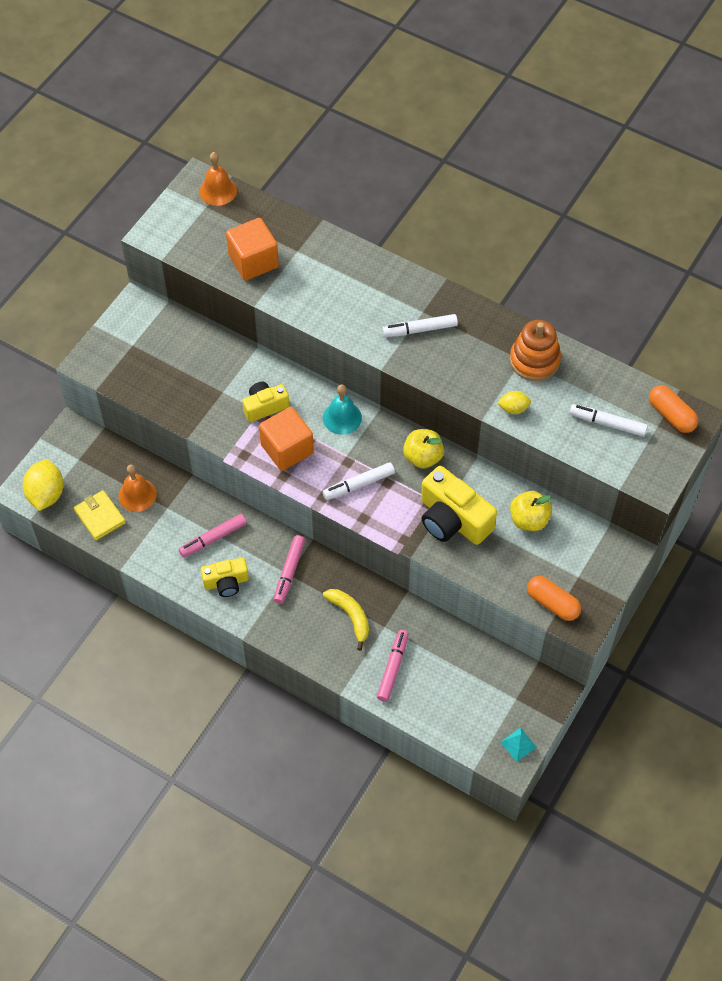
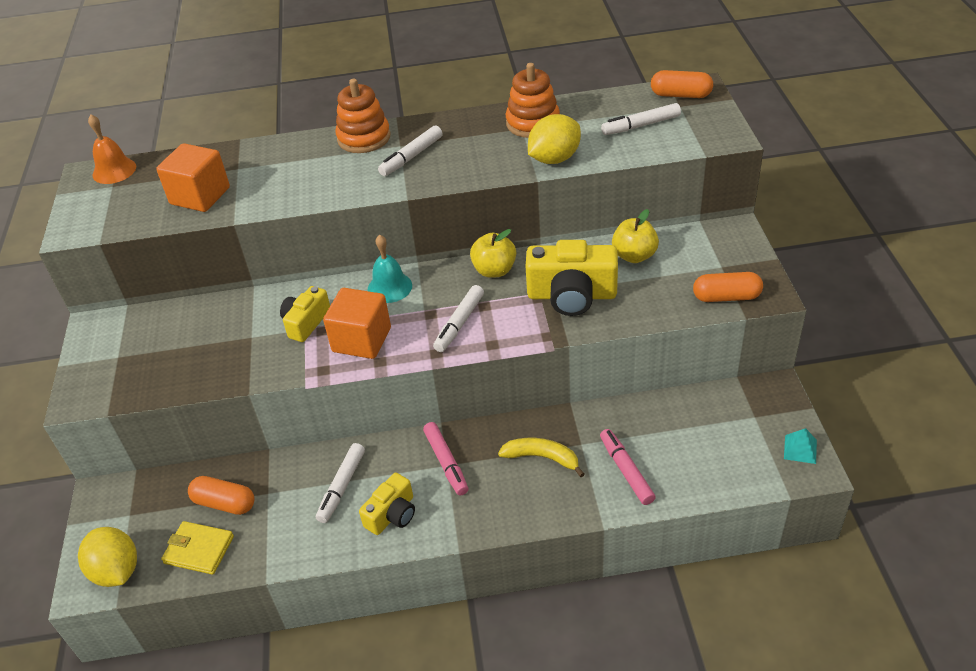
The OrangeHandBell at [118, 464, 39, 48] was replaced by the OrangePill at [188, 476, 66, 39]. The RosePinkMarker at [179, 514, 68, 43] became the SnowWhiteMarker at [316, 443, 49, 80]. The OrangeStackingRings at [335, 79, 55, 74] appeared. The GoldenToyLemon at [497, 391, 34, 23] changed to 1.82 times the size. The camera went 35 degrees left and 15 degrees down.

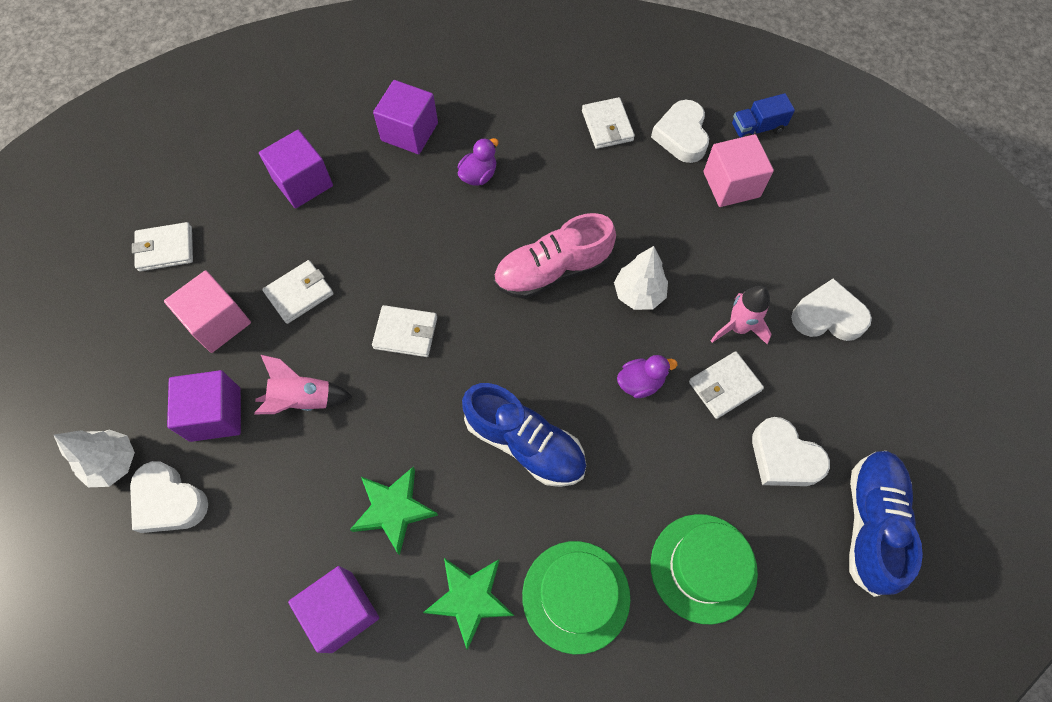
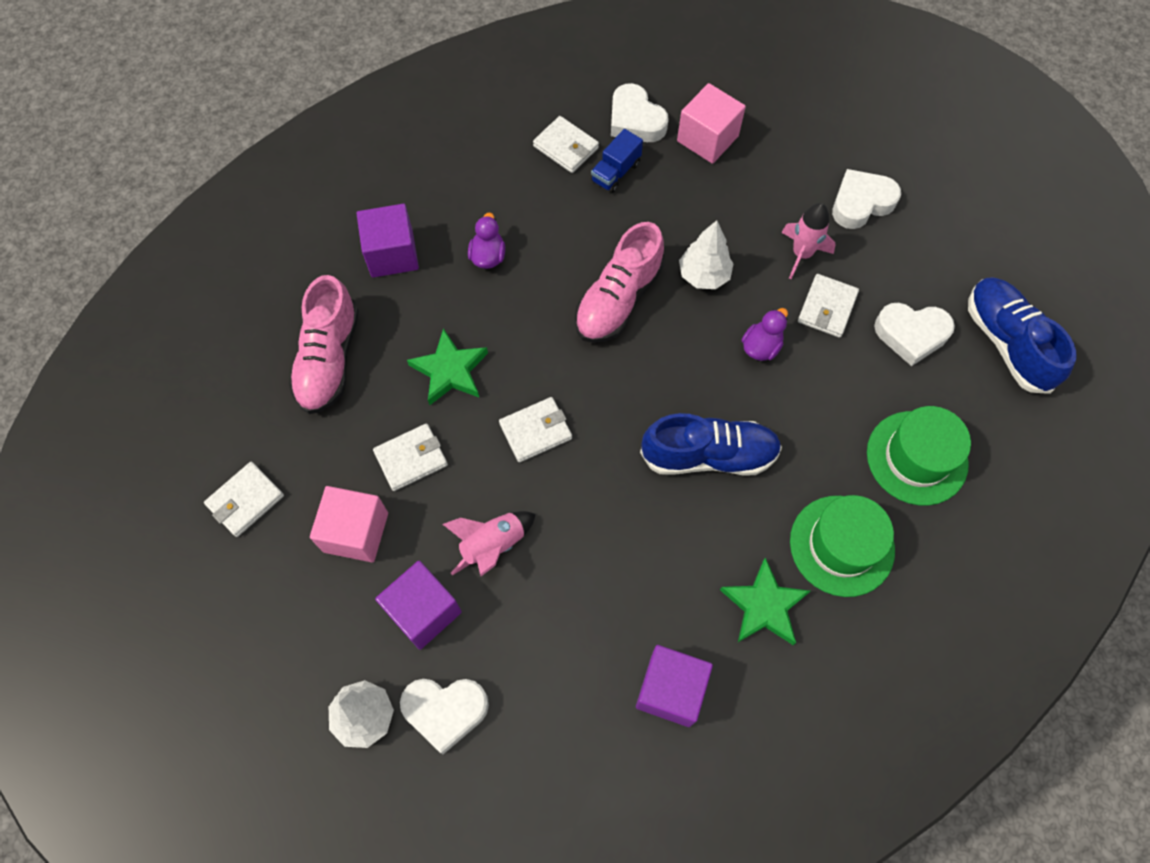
The VioletSolidCube at [259, 130, 74, 78] was replaced by the RosePinkShoe at [289, 275, 70, 139]. The SnowWhiteCardWallet at [262, 260, 72, 64] turned 45 degrees clockwise. The GreenStarShape moved from [350, 467, 88, 88] to [407, 328, 81, 77]. The CobaltLorry moved from [732, 93, 63, 45] to [591, 129, 52, 64]. The camera went 35 degrees left and 0 degrees up.

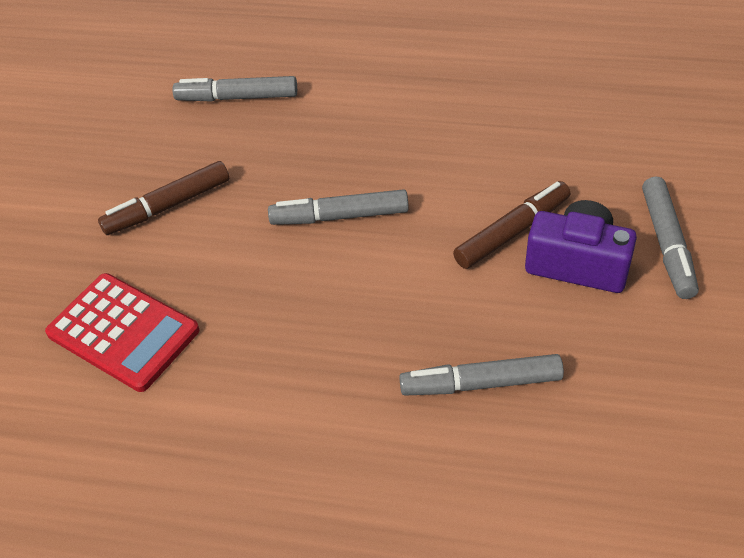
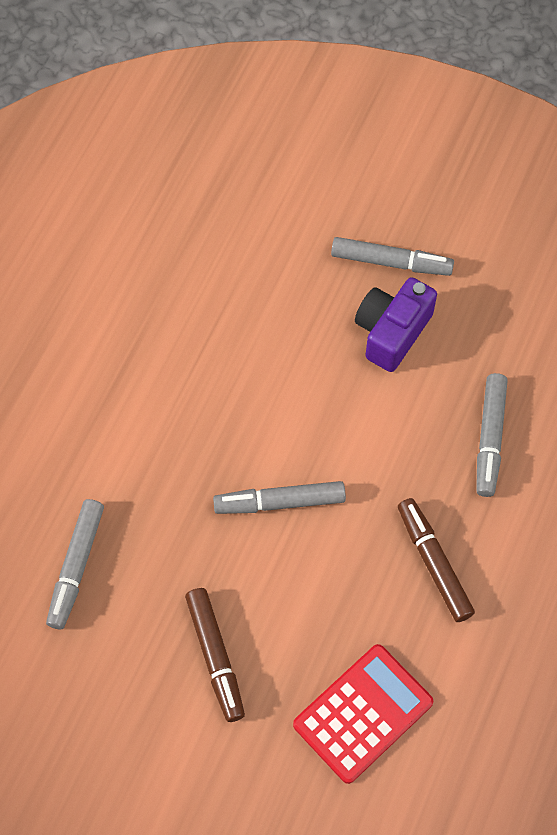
The GreyMarker at [268, 189, 141, 36] turned 75 degrees clockwise. The RussetMarker moved from [453, 181, 117, 88] to [398, 498, 77, 124]. The camera went 80 degrees left and 15 degrees up.

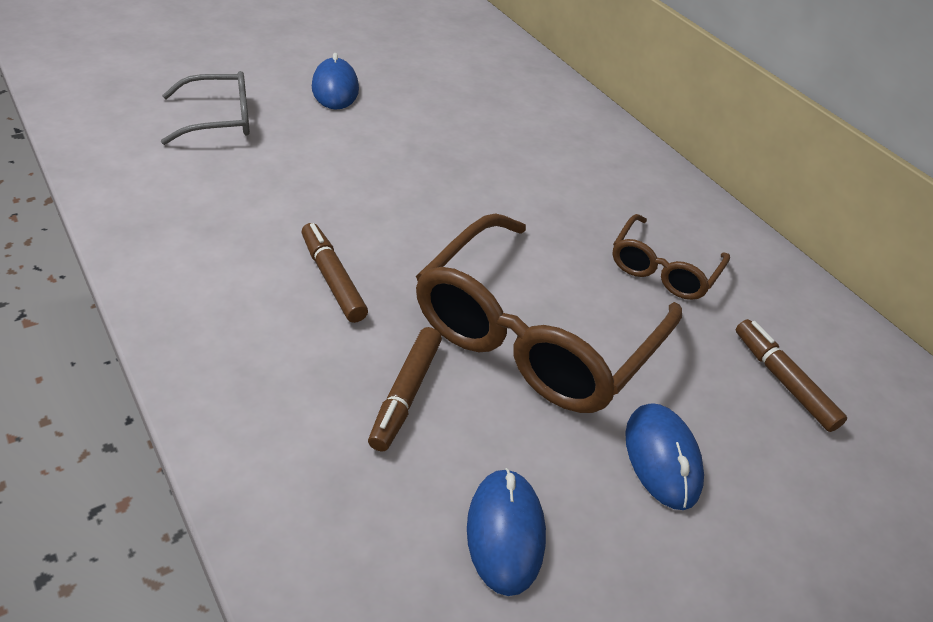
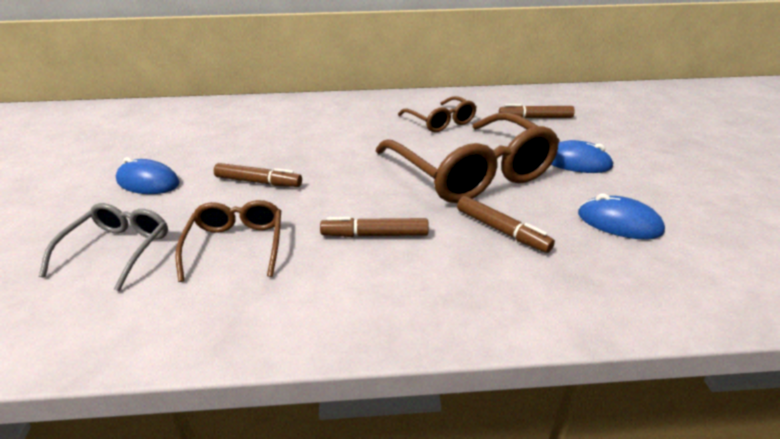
The RussetEyeglasses at [175, 200, 106, 82] appeared. The RussetMarker at [214, 163, 88, 24] appeared. The camera went 55 degrees left and 10 degrees down.

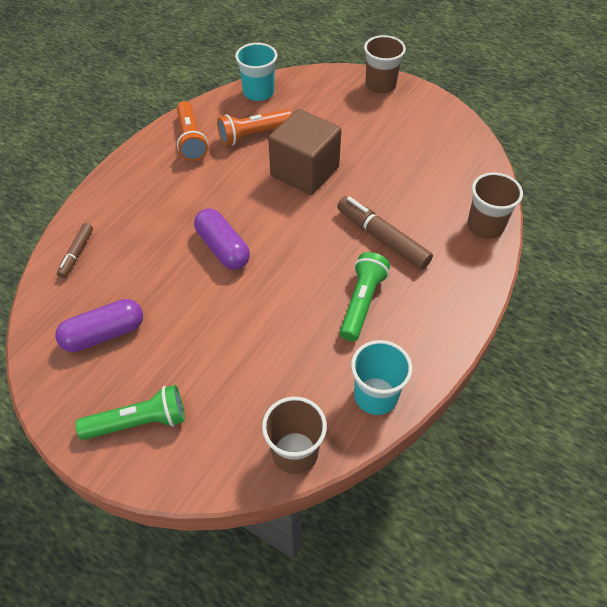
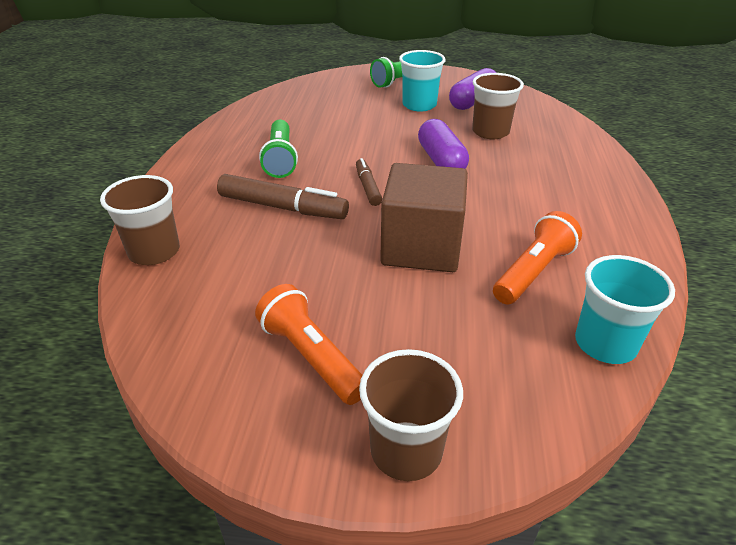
The OrangeFlashlight moved from [177, 101, 31, 60] to [255, 284, 107, 121]. The RussetMarker moved from [57, 223, 36, 55] to [356, 158, 26, 48]. The AquaTumbler moved from [351, 340, 61, 75] to [399, 50, 47, 62]. The VioletPill at [194, 208, 56, 62] turned 45 degrees clockwise. The RussetTumbler moved from [262, 397, 65, 77] to [472, 73, 52, 66]. The camera went 155 degrees right and 15 degrees down.

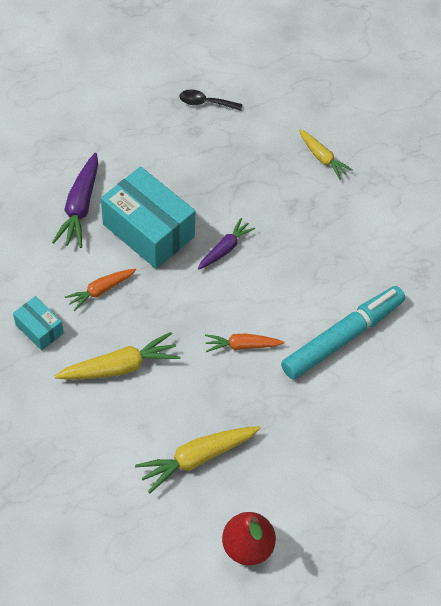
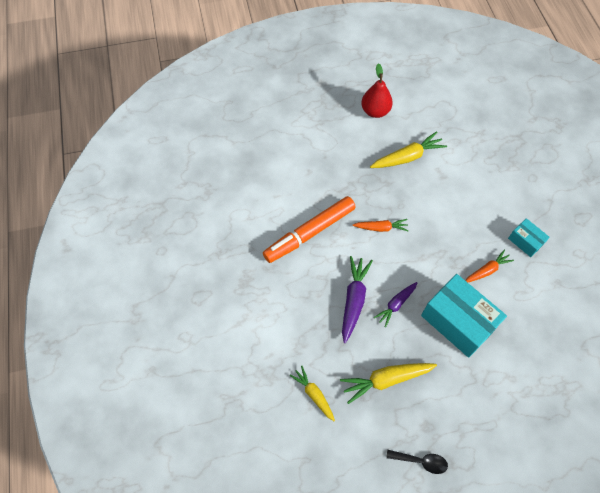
The AquaMarker at [281, 286, 124, 93] became the OrangeMarker at [263, 196, 93, 67]. The GoldenRootVegetable moved from [54, 332, 127, 48] to [340, 363, 97, 41]. The VioletRootVegetable moved from [52, 153, 46, 95] to [342, 256, 31, 87]. The camera went 175 degrees left and 5 degrees up.

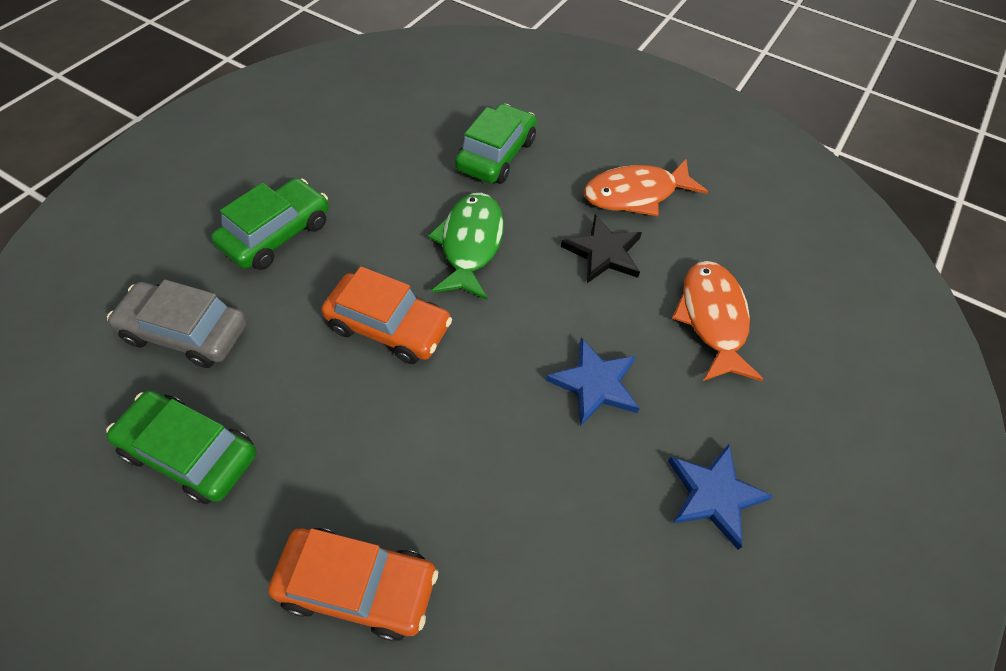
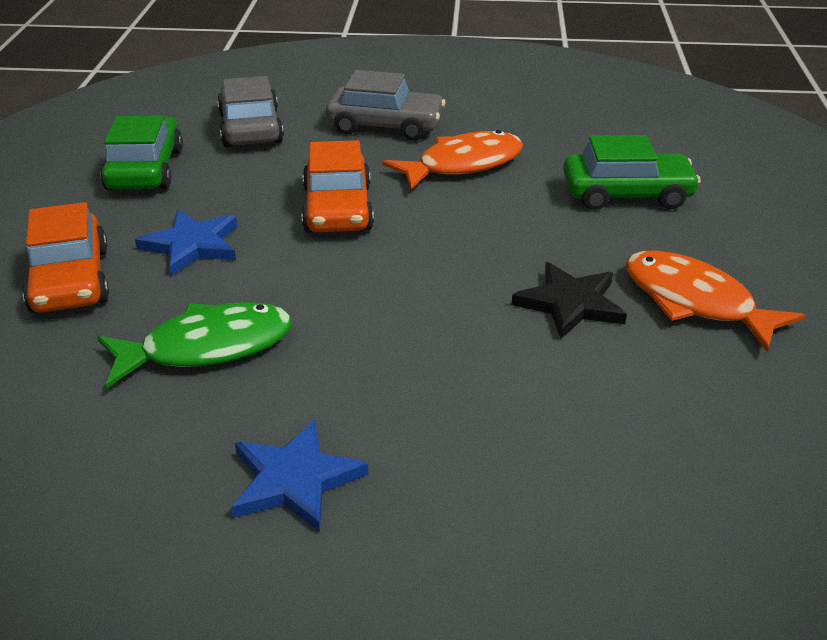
The GreenFishFigure moved from [428, 193, 76, 107] to [97, 302, 195, 86]. The CobaltStarShape moved from [546, 338, 94, 88] to [135, 210, 103, 66]. The GreenToyCar at [211, 178, 118, 92] became the GreyToyCar at [326, 70, 119, 71]. The OrangeFishFigure moved from [672, 261, 92, 120] to [382, 130, 141, 60]. The camera went 65 degrees right and 20 degrees down.

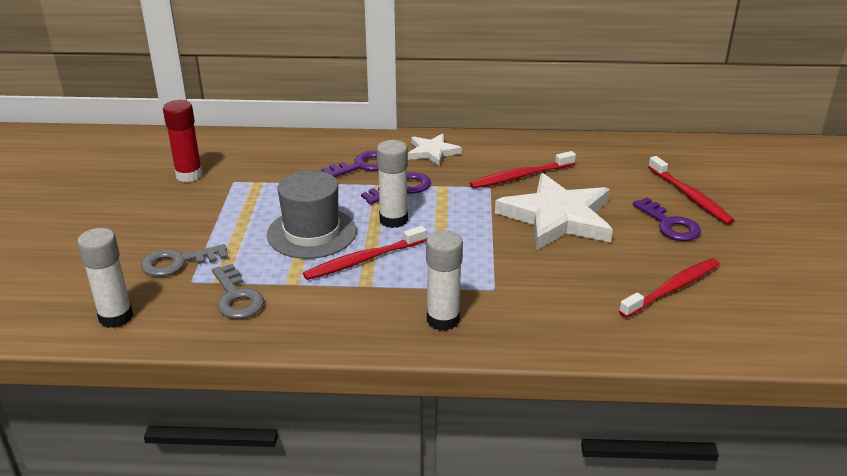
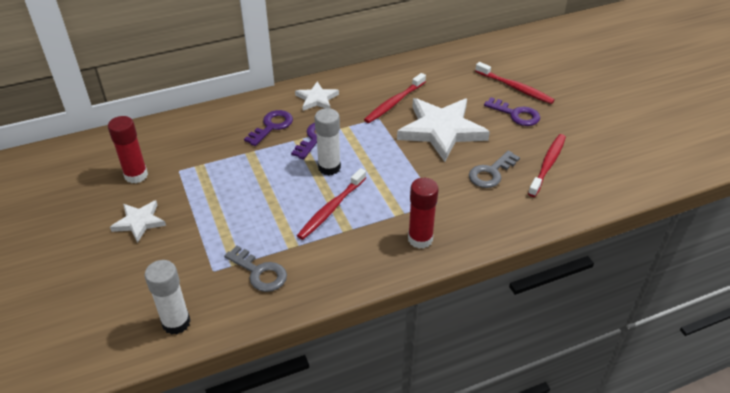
The SnowWhiteStarShape at [110, 200, 56, 43] appeared. The SnowWhiteGlue at [426, 230, 37, 101] became the ScarletGlue at [408, 178, 31, 71]. The GreyKey moved from [141, 244, 87, 33] to [469, 151, 51, 37]. The GreyHat at [267, 170, 90, 89] disappeared. The camera went 25 degrees left and 10 degrees up.

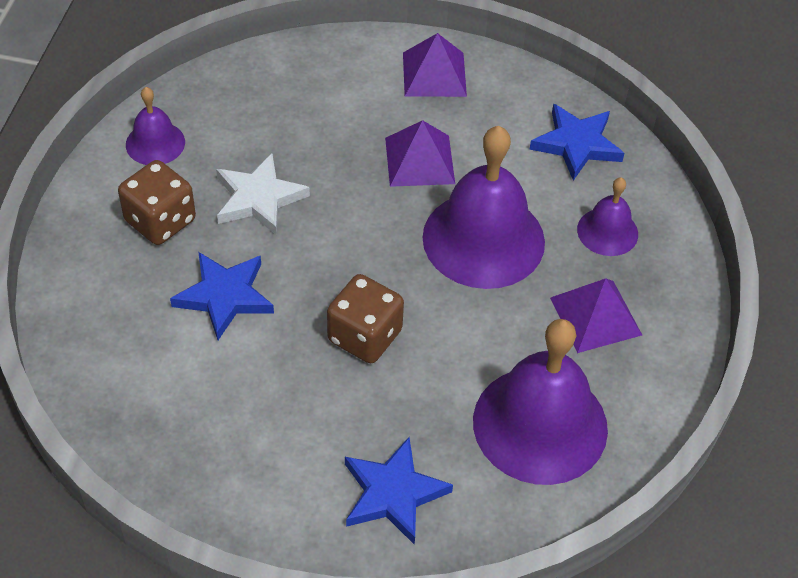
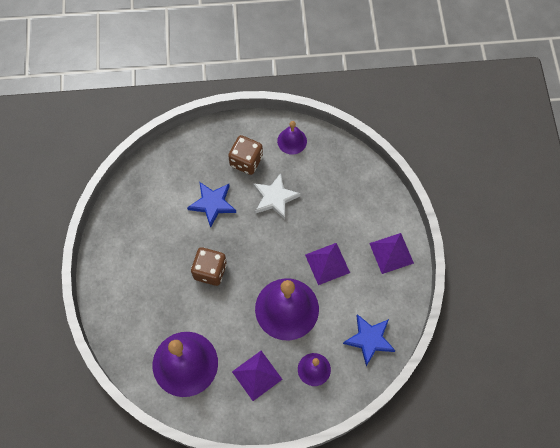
The CobaltStarShape at [345, 437, 108, 108] disappeared. The camera went 75 degrees right and 15 degrees up.

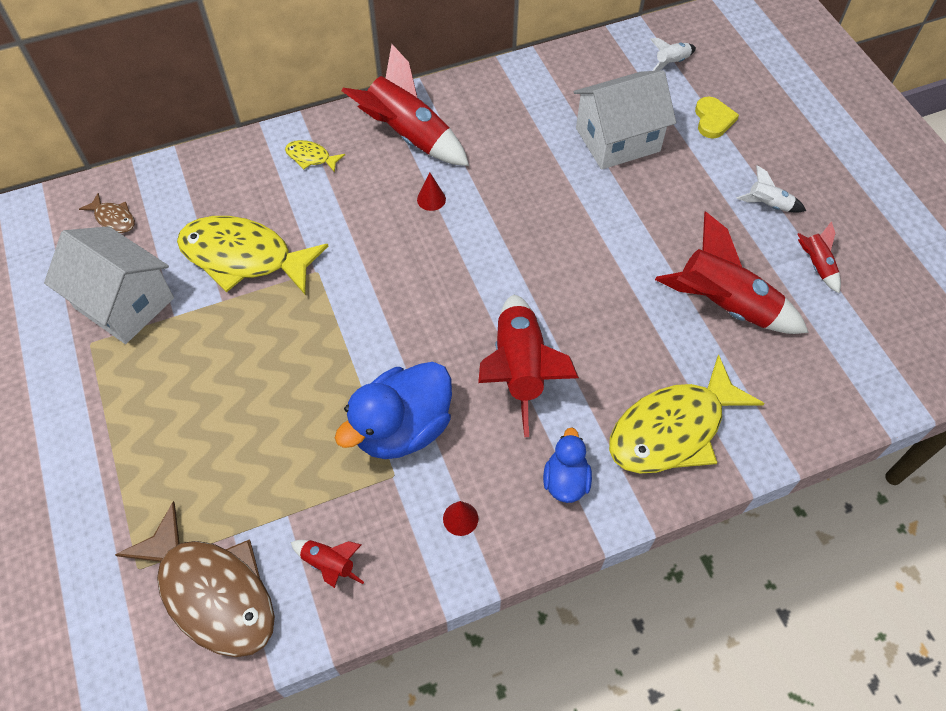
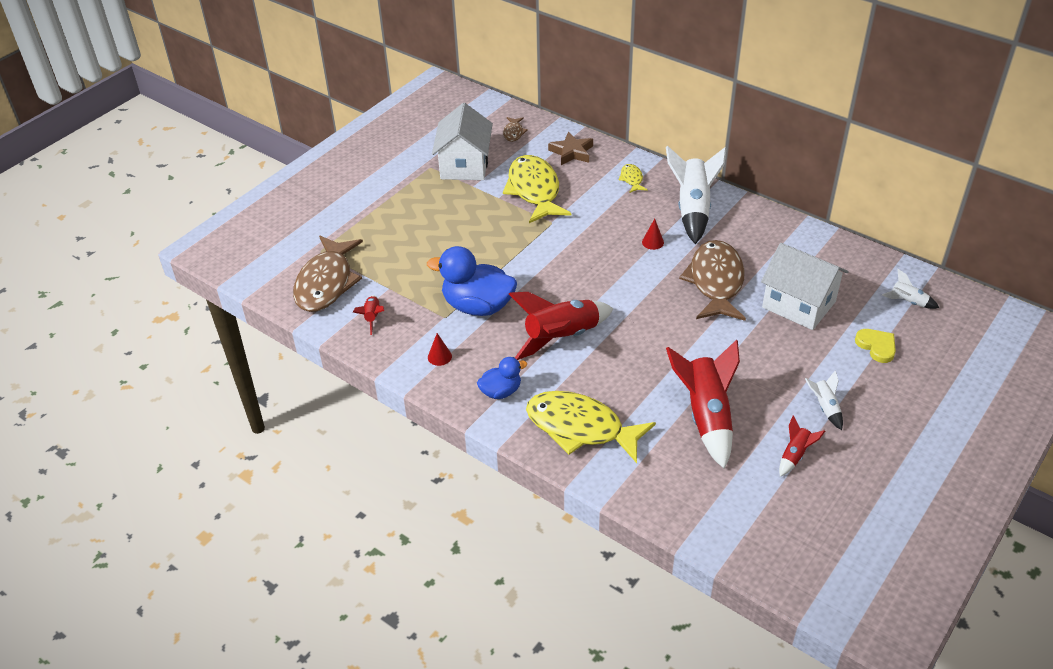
The RussetStarShape at [548, 132, 45, 33] appeared. The ScarletRocket at [342, 44, 127, 122] became the SnowWhiteRocket at [666, 145, 61, 99]. The RussetFishFigure at [679, 240, 67, 81] appeared. The GoldenHeart at [695, 97, 44, 42] turned 90 degrees counterclockwise. The camera went 60 degrees right and 15 degrees down.

